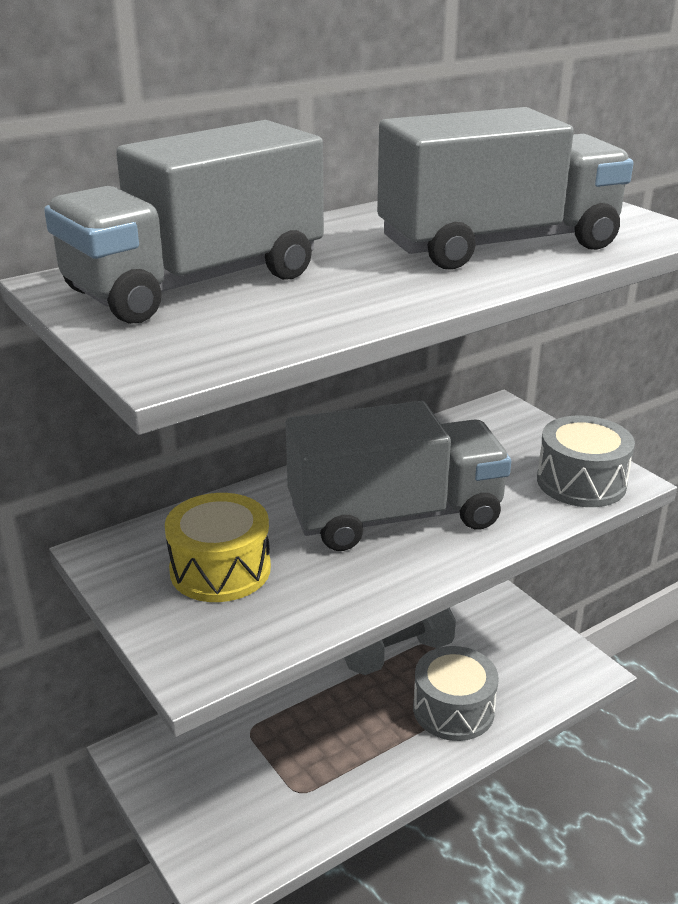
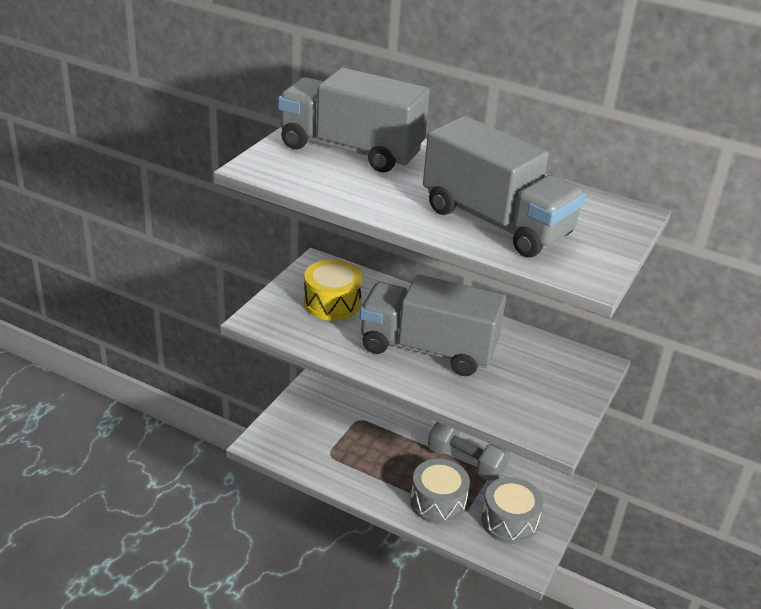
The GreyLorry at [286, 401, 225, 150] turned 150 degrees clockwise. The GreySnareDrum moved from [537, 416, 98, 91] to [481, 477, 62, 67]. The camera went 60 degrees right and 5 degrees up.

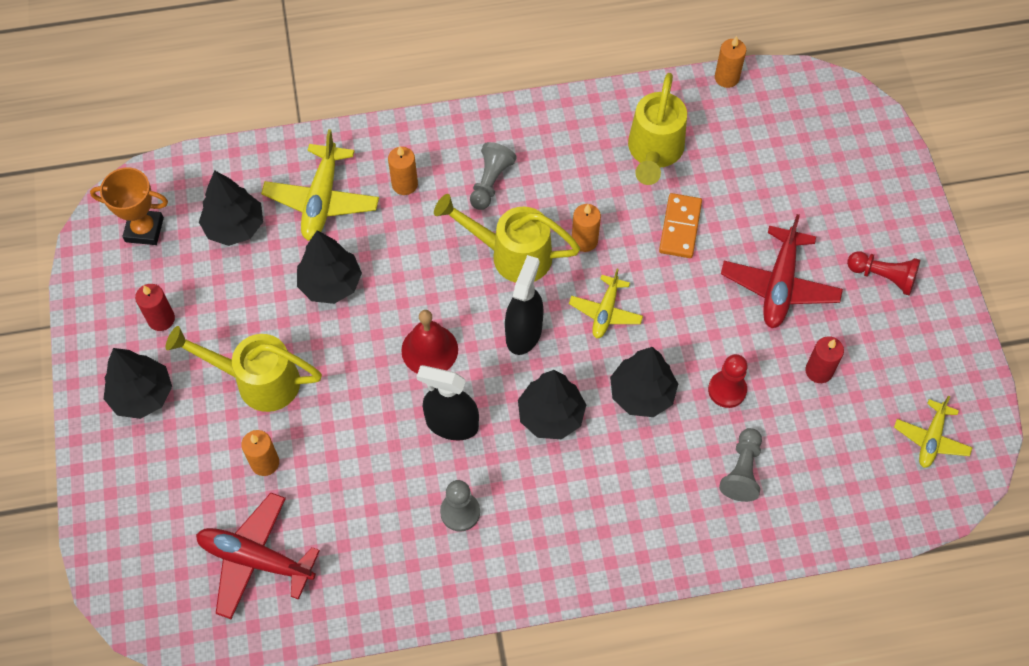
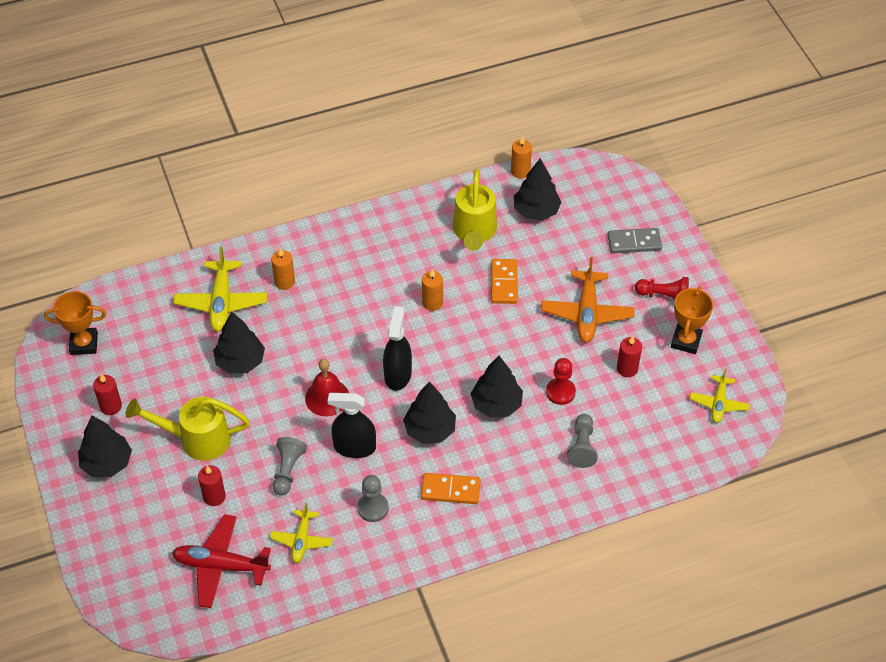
The OrangeCandle at [241, 430, 38, 46] became the ScarletCandle at [198, 465, 28, 41]. The GoldenToyPlane moved from [569, 269, 74, 70] to [270, 502, 63, 61]. The GreyGamePawn moved from [470, 142, 47, 68] to [273, 437, 34, 59]. The OrangeDomino at [421, 473, 60, 31] appeared. The EbonyTree moved from [199, 170, 64, 76] to [514, 159, 47, 62]. The ScarletToyPlane at [721, 214, 122, 114] became the OrangeToyPlane at [541, 257, 94, 85]. The GreyDomino at [608, 228, 54, 25] appeared. The OrangeAwardCup at [671, 286, 42, 68] appeared. The GoldenWateringCan at [434, 194, 146, 89] disappeared. The camera went 10 degrees left and 10 degrees down.

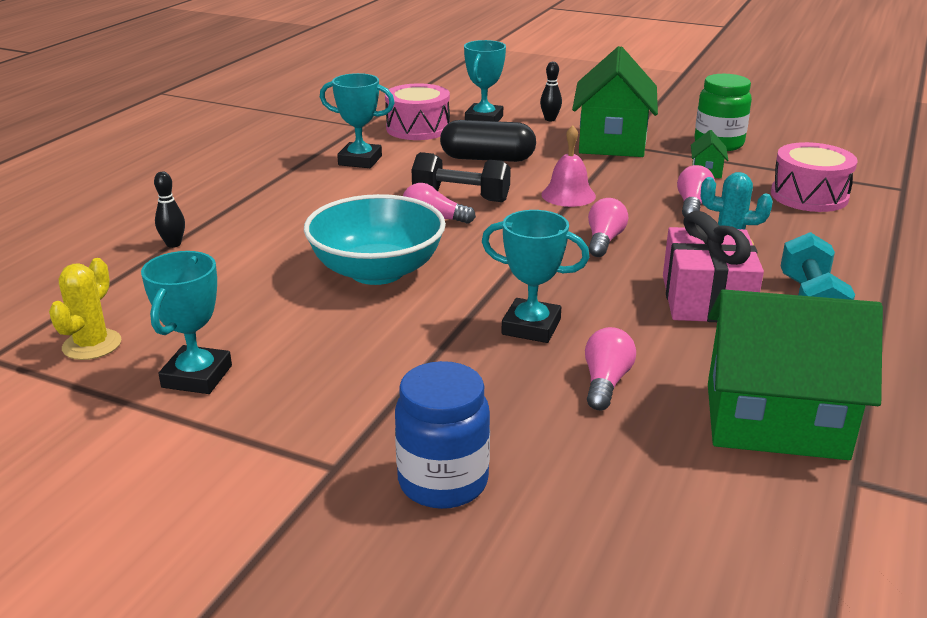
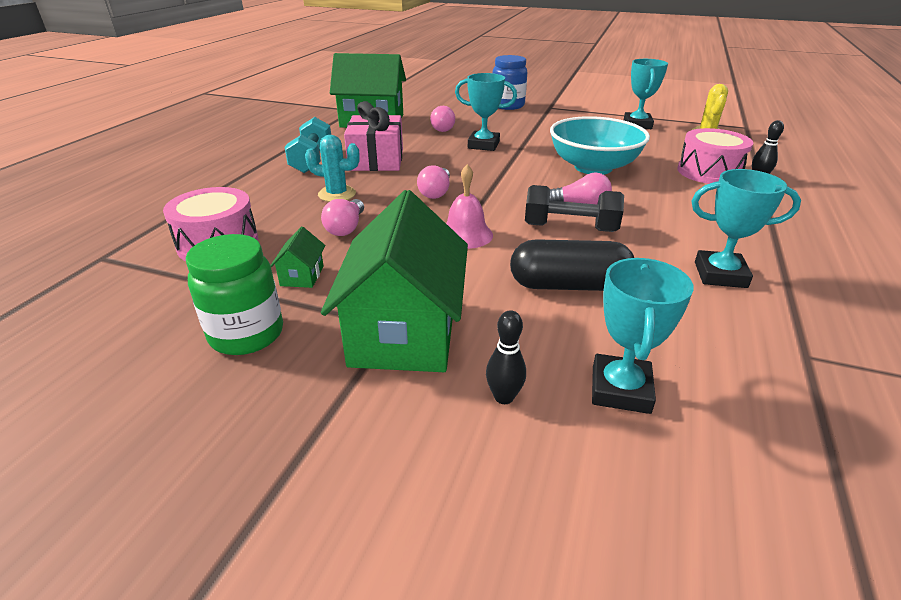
The RosePinkSnareDrum moved from [385, 83, 65, 57] to [677, 128, 76, 56]. The camera went 175 degrees right and 5 degrees up.

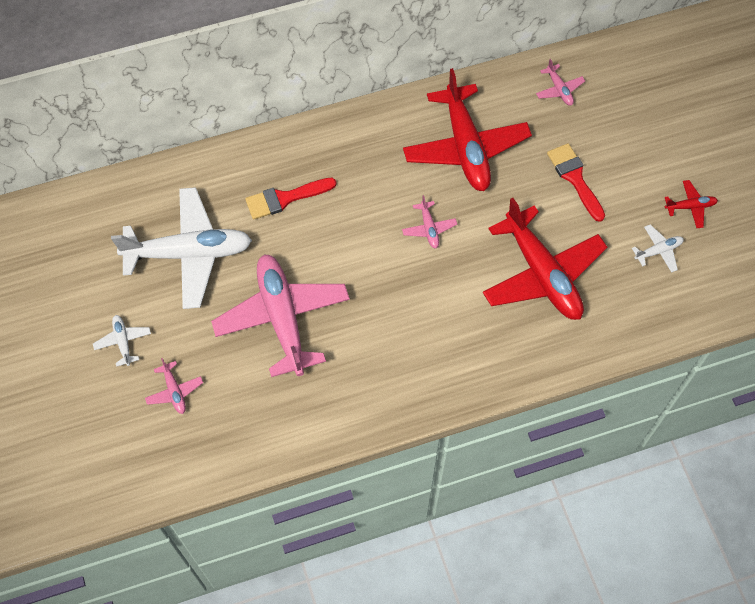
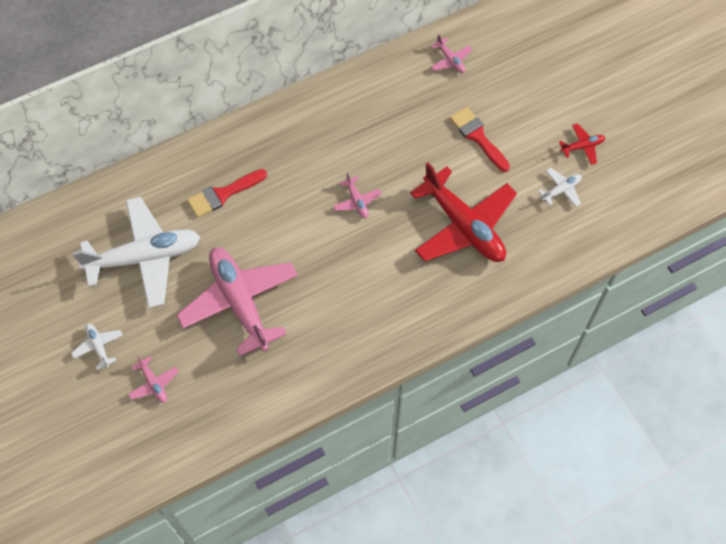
The ScarletToyPlane at [403, 68, 129, 123] disappeared. The camera went 10 degrees left and 0 degrees up.

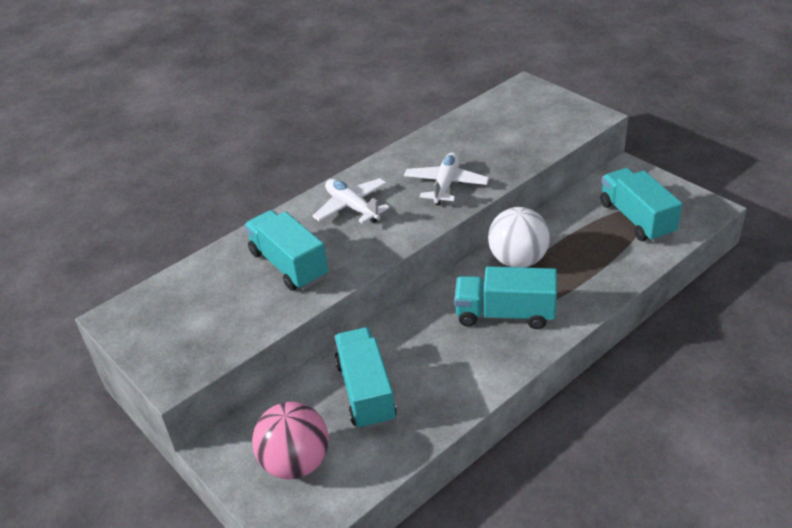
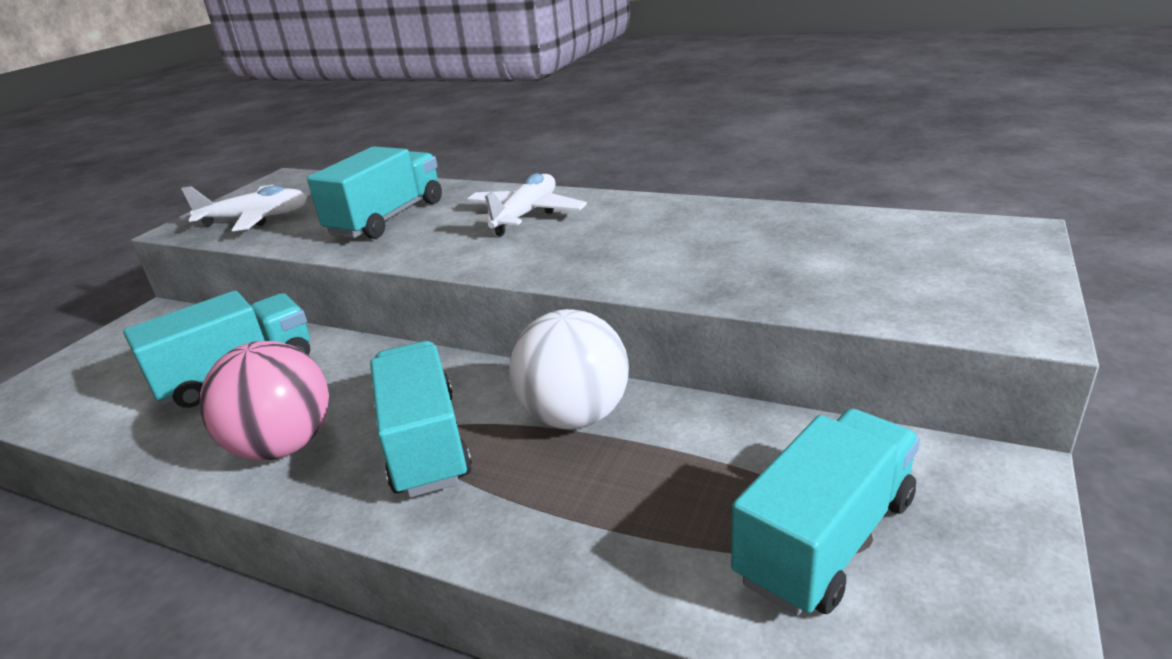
The SnowWhiteToyPlane moved from [404, 152, 85, 54] to [181, 185, 127, 46]. The RosePinkBall moved from [252, 402, 77, 77] to [200, 341, 129, 120]. The camera went 65 degrees right and 10 degrees down.

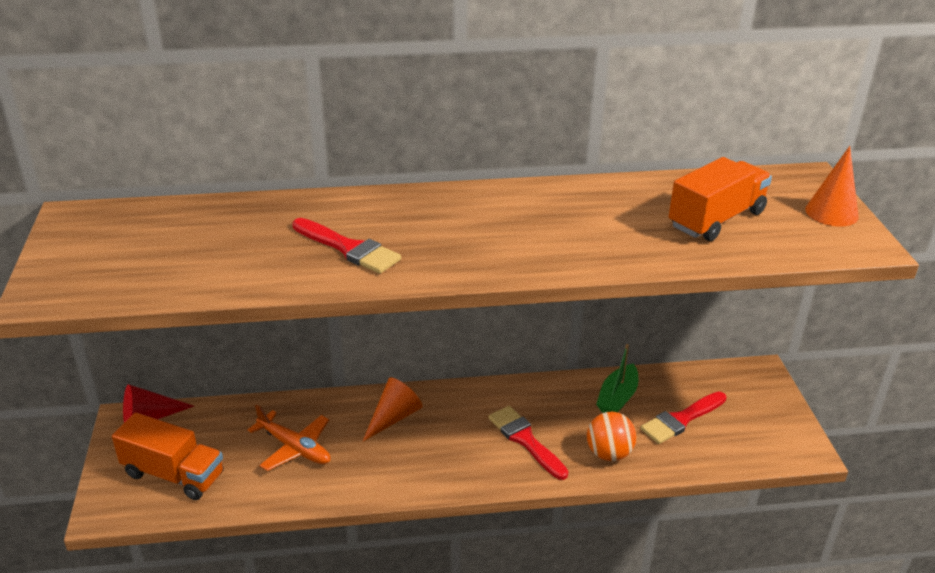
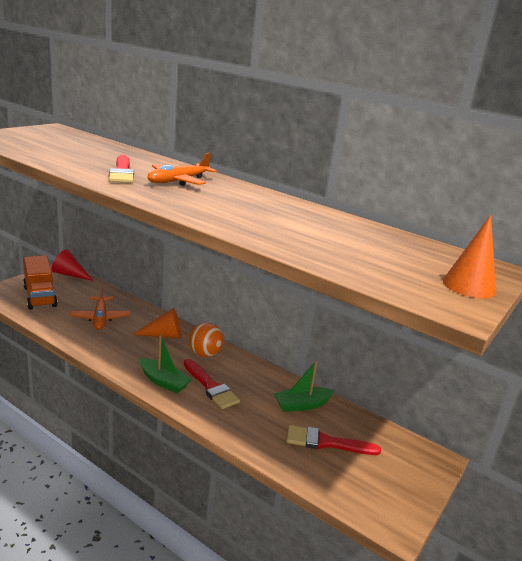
The GreenSailboat at [139, 335, 53, 58] appeared. The OrangeToyPlane at [148, 153, 69, 33] appeared. The ScarletBrush at [489, 406, 80, 74] turned 135 degrees clockwise. The OrangeBall moved from [587, 412, 50, 49] to [189, 322, 35, 35]. The OrangeLorry at [669, 157, 103, 84] disappeared. The camera went 40 degrees right and 10 degrees down.

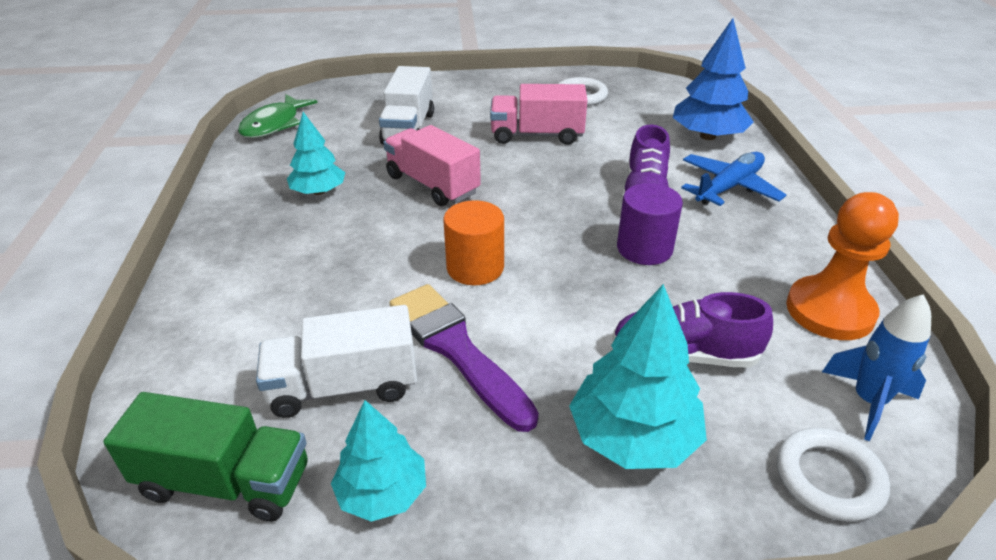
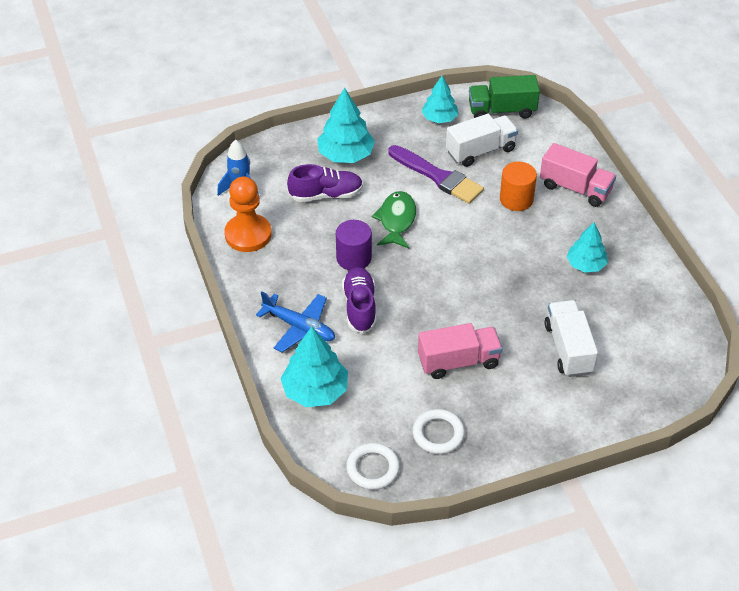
The CobaltToyPlane at [681, 152, 105, 54] turned 90 degrees counterclockwise. The CobaltTree at [673, 18, 81, 122] became the AquaTree at [280, 327, 68, 80]. The SnowWhiteRing moved from [777, 428, 113, 94] to [346, 443, 54, 47]. The GreenFishFigure moved from [238, 94, 80, 44] to [372, 191, 44, 57]. The OrangeCylinder moved from [444, 200, 60, 86] to [500, 161, 37, 50]. The RosePinkLorry moved from [383, 125, 98, 81] to [540, 143, 76, 64]. The camera went 165 degrees right and 10 degrees up.

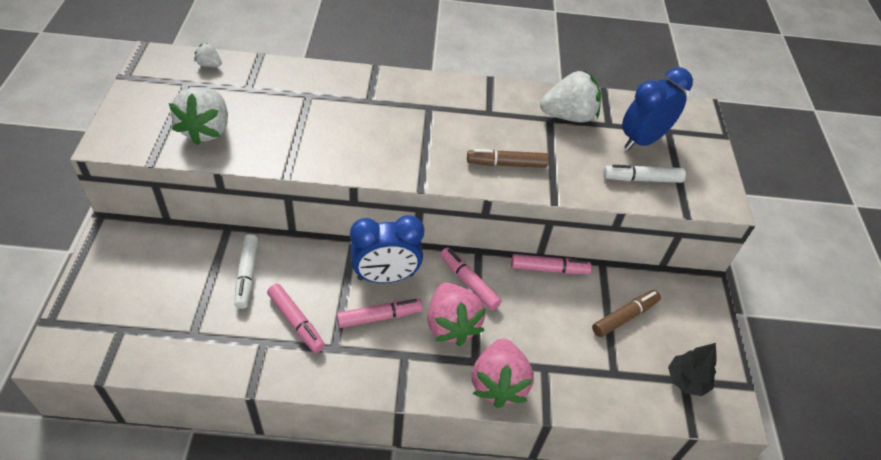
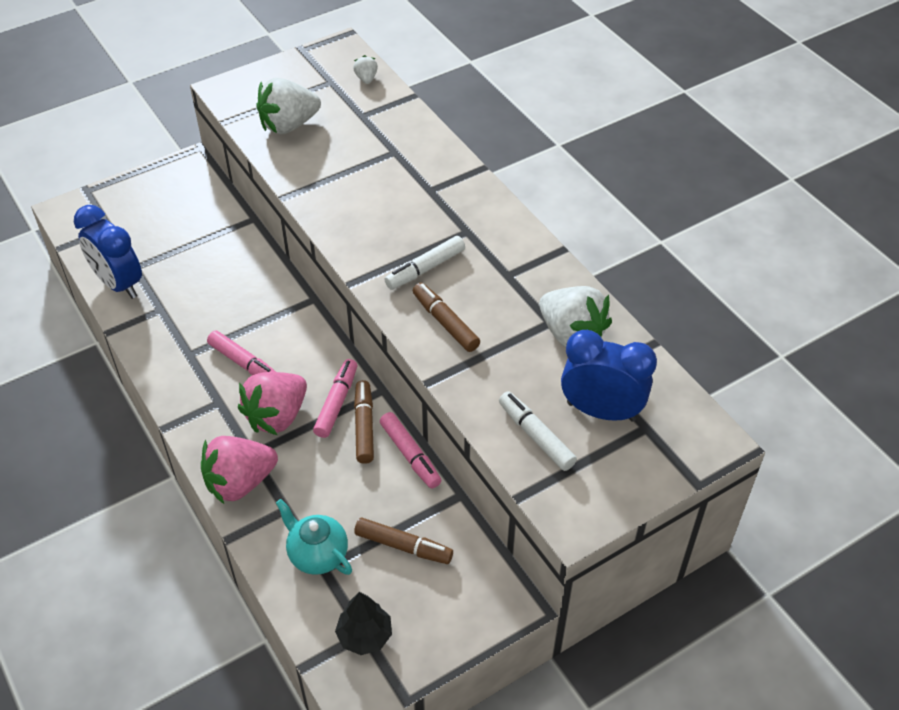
The CobaltClock moved from [350, 215, 74, 68] to [74, 205, 68, 94]. The AquaTeaPot at [276, 499, 76, 76] appeared. The RussetMarker at [354, 380, 20, 84] appeared. The SnowWhiteMarker moved from [234, 234, 24, 75] to [384, 236, 81, 54]. The RosePinkMarker at [267, 284, 58, 69] disappeared. The camera went 60 degrees right and 0 degrees up.

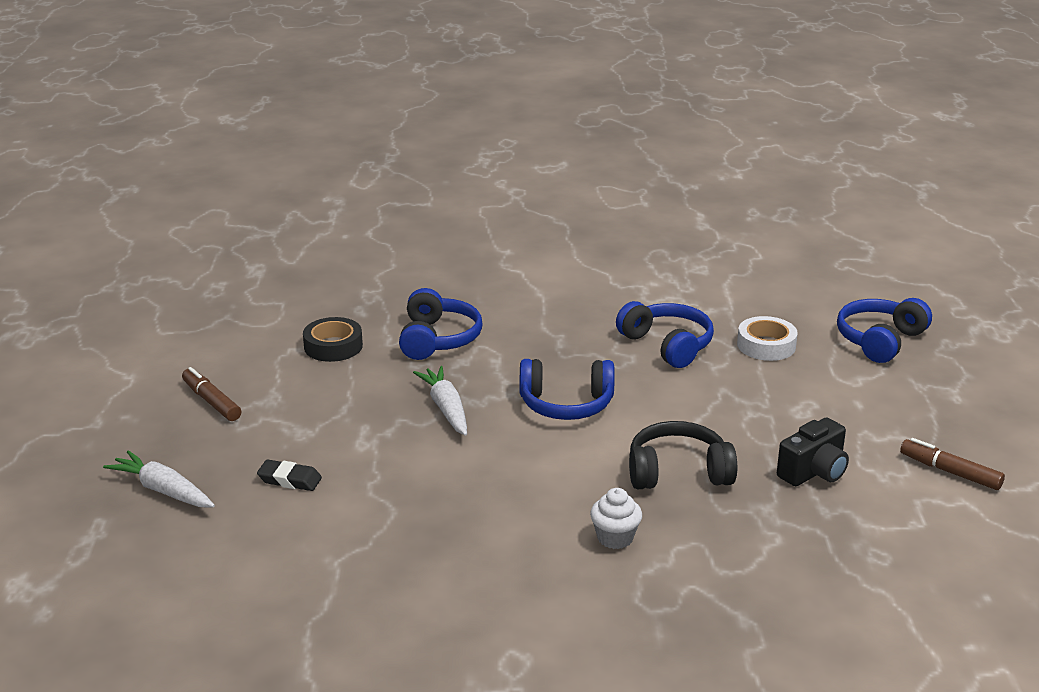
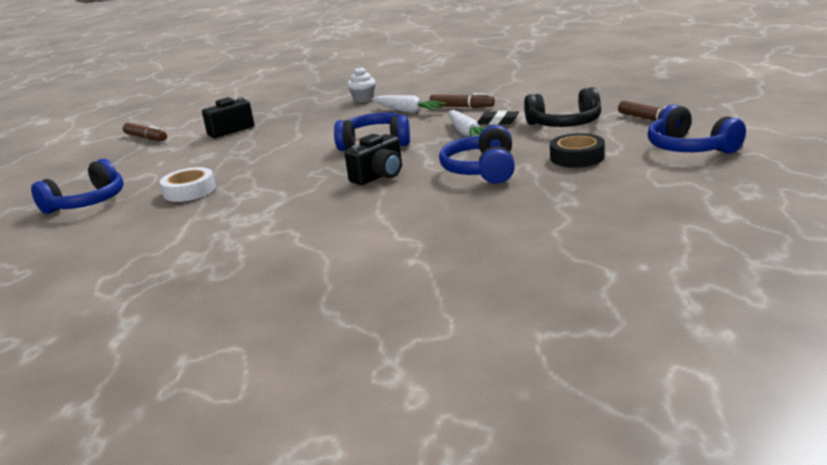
The EbonyPhotoCamera at [344, 134, 58, 51] appeared. The SnowWhiteRootVegetable moved from [103, 450, 112, 57] to [371, 95, 75, 18]. The RussetMarker at [429, 93, 66, 15] appeared. The EbonyGumEraser moved from [257, 460, 65, 31] to [477, 111, 42, 14]. The EbonyHeadphones moved from [629, 421, 108, 68] to [524, 87, 77, 40]. The CobaltHeadphones moved from [616, 301, 98, 67] to [648, 104, 98, 50]. The camera went 175 degrees left and 5 degrees down.

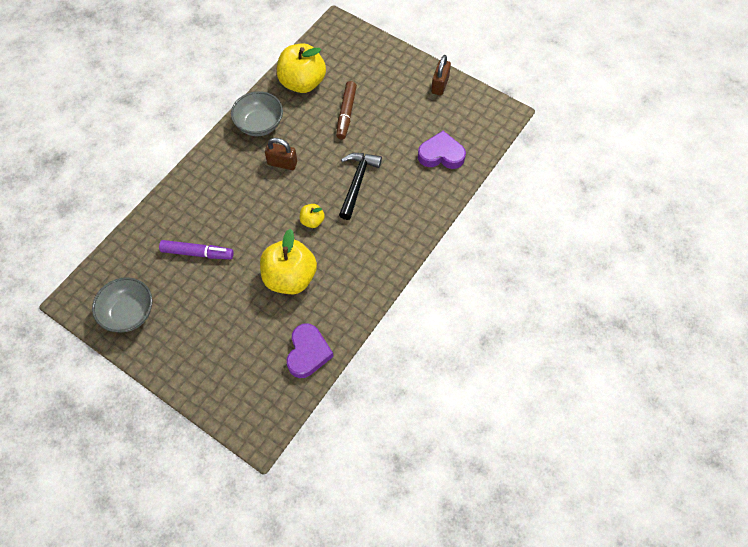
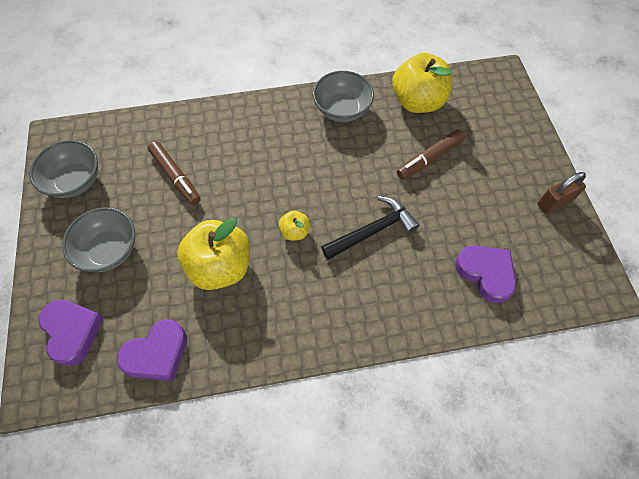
The VioletHeart at [39, 299, 65, 67] appeared. The GreyServingBowl at [62, 207, 73, 65] appeared. The VioletMarker at [159, 240, 75, 19] became the RussetMarker at [148, 141, 53, 65]. The RussetSmallLock at [265, 138, 32, 32] disappeared. The camera went 45 degrees right and 0 degrees up.

